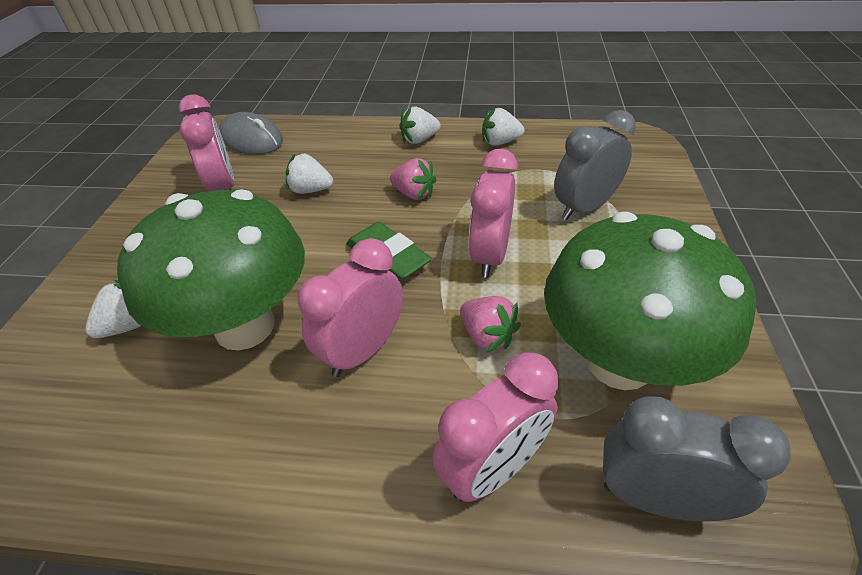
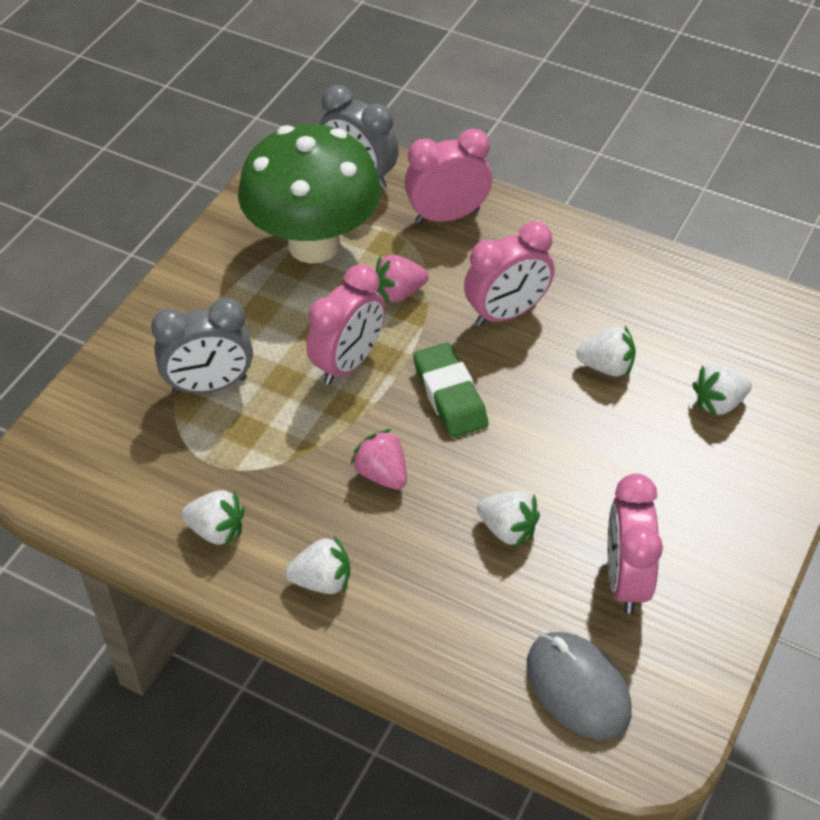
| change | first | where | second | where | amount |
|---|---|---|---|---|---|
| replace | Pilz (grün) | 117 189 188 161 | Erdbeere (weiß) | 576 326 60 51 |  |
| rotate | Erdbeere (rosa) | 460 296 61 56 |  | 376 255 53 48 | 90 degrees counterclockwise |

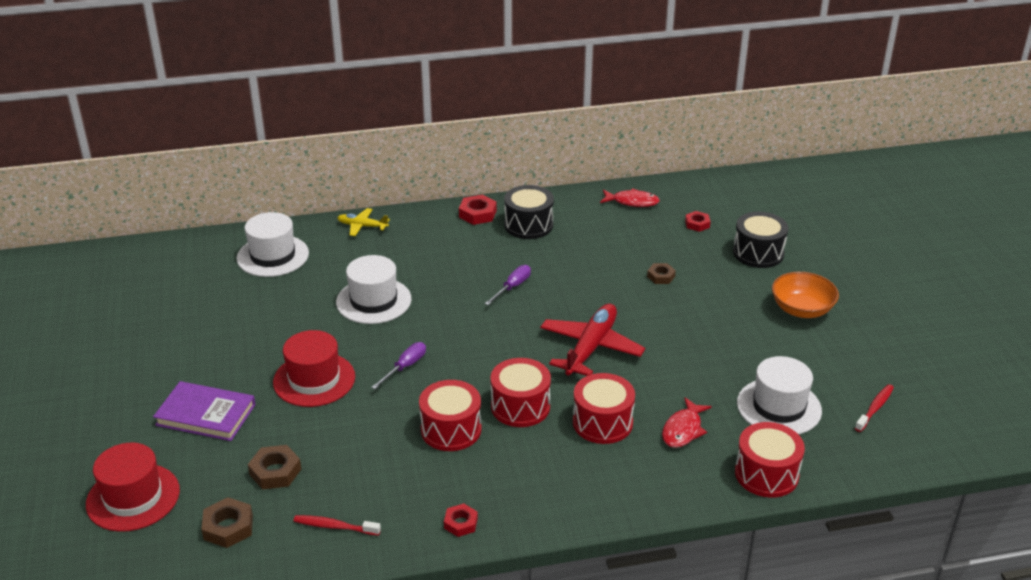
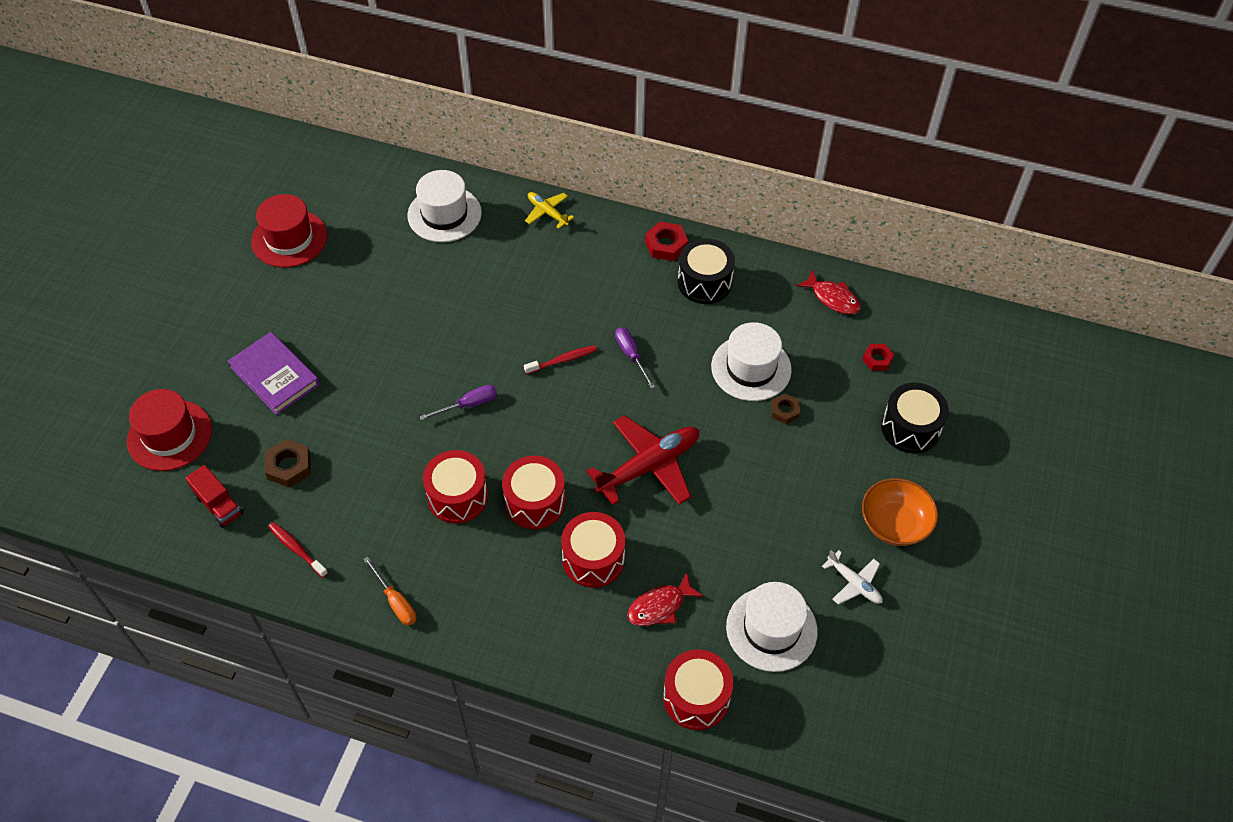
| change | first | where | second | where | amount |
|---|---|---|---|---|---|
| replace | Sechskantmutter (braun) | 201 497 52 51 | Lastwagen (rot) | 186 465 57 63 |  |
| move | Hut (rot) | 273 330 82 77 |  | 251 194 76 74 |  |
| move | Hut (weiß) | 336 255 76 69 |  | 711 322 81 79 |  |
| replace | Sechskantmutter (rot) | 444 504 34 33 | Schraubenzieher (orange) | 363 556 53 70 |  |
| rotate | Schraubenzieher (lila) | 485 265 46 40 |  | 615 327 40 62 | 90 degrees counterclockwise |
| move | Zahnbürste (rot) | 855 384 39 48 |  | 524 345 73 29 |  |
| insert |  |  | Flugzeug (weiß) | 822 550 61 55 |  |

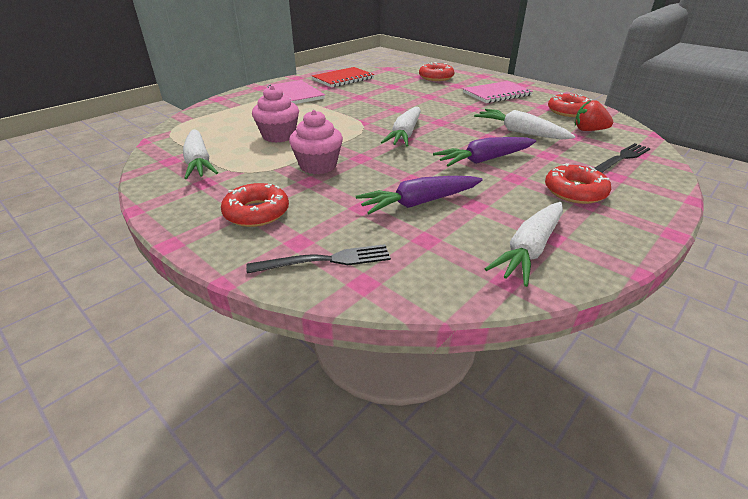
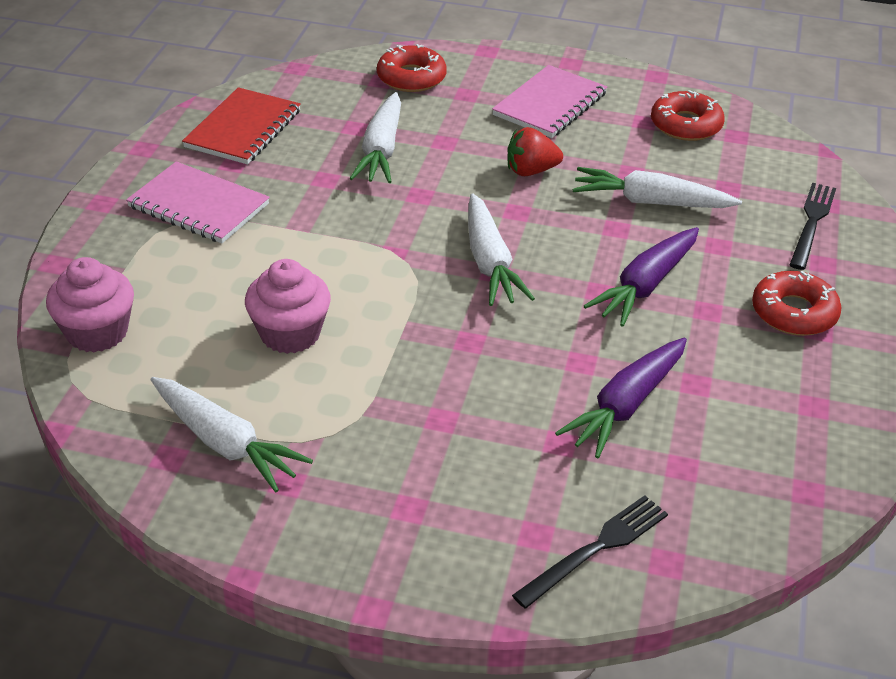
| change | first | where | second | where | amount |
|---|---|---|---|---|---|
| delete | Donut (rot) | 221 183 68 44 |  |  |  |
| move | Muffin (rosa) | 289 110 54 64 |  | 46 257 88 95 |  |
| move | Karotte (weiß) | 485 202 78 85 |  | 349 92 52 91 |  |
| move | Erdbeere (rot) | 575 100 38 31 |  | 507 127 56 49 |  |

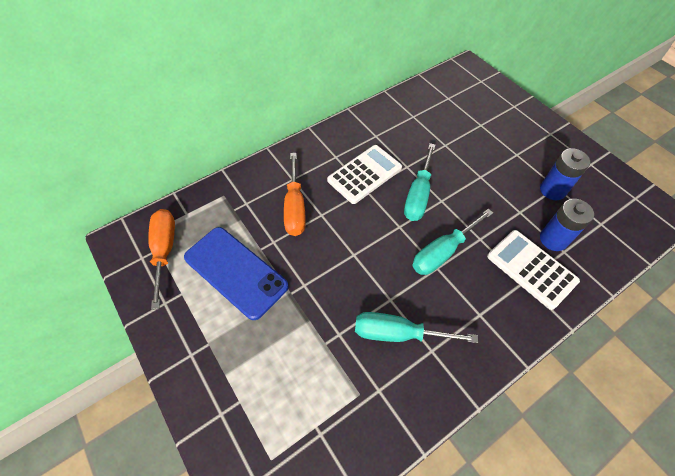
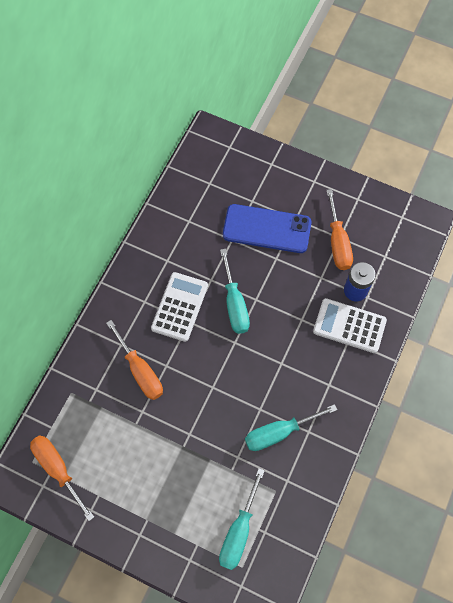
| change | first | where | second | where | amount |
|---|---|---|---|---|---|
| move | Handy (blau) | 184 227 105 93 |  | 223 204 89 49 |  |
| move | Schraubenzieher (türkis) | 412 209 81 66 |  | 219 468 46 102 |  |
| replace | Batterie (blau) | 540 148 50 52 | Schraubenzieher (orange) | 326 189 27 81 |  |

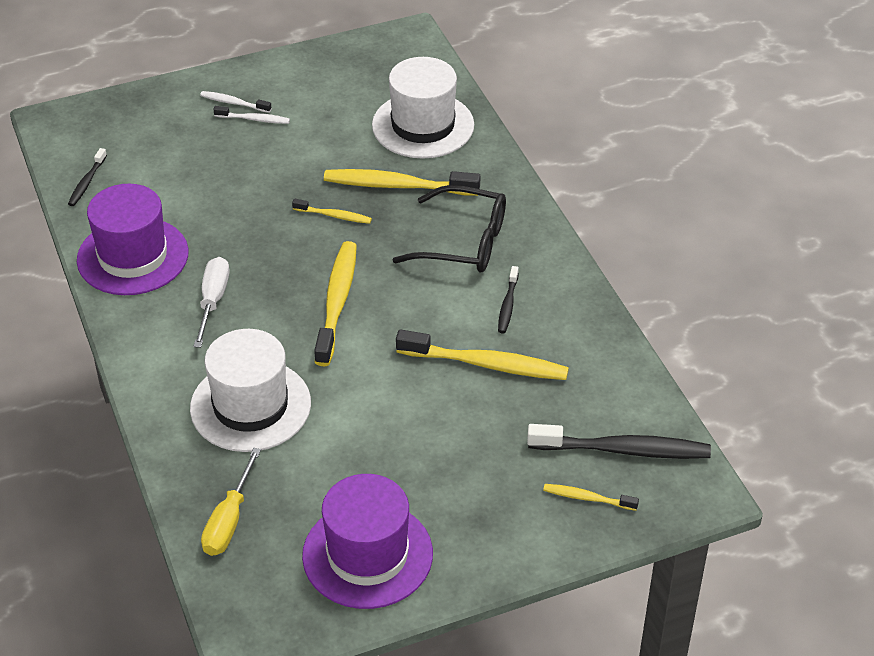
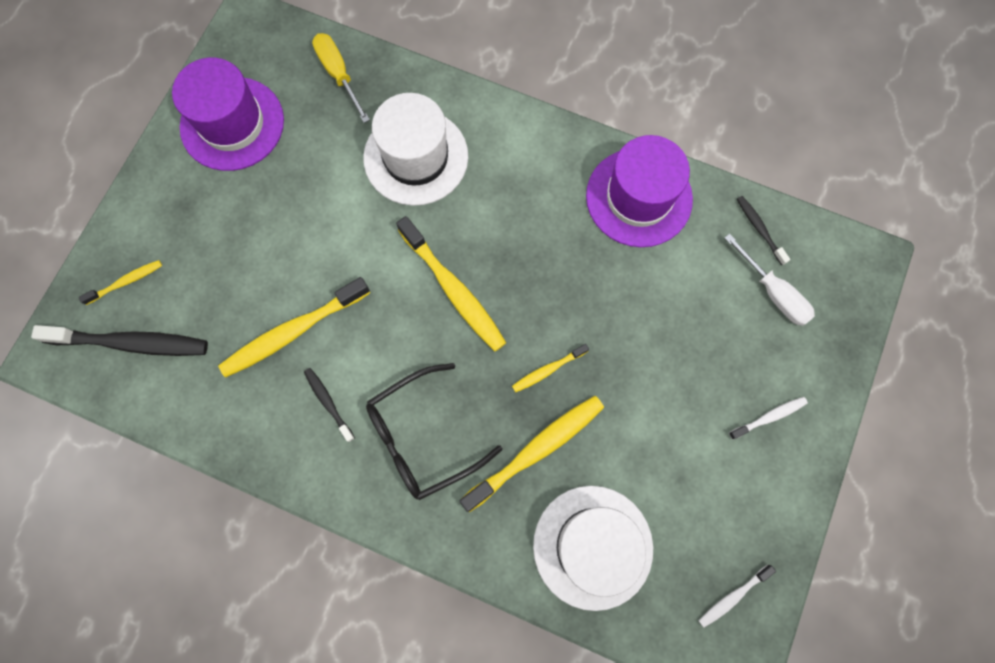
| change | first | where | second | where | amount |
|---|---|---|---|---|---|
| move | Schraubenzieher (weiß) | 193 257 36 91 |  | 724 233 91 93 |  |
| move | Zahnbürste (weiß) | 213 106 77 18 |  | 699 565 77 63 |  |
| rotate | Zahnbürste (schwarz) | 527 424 184 35 |  | 31 325 177 31 | 135 degrees counterclockwise |

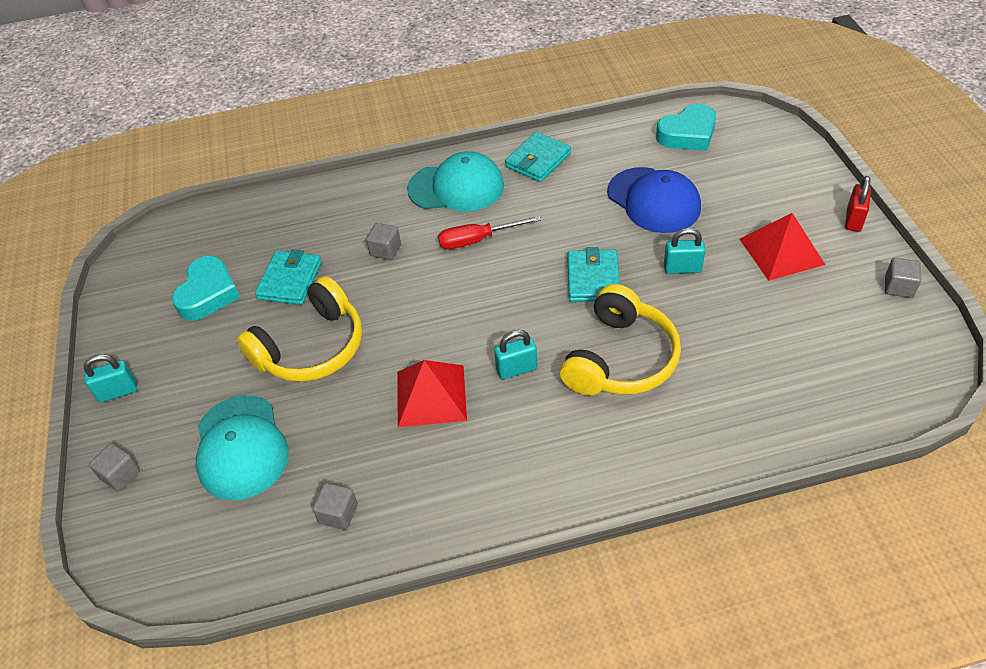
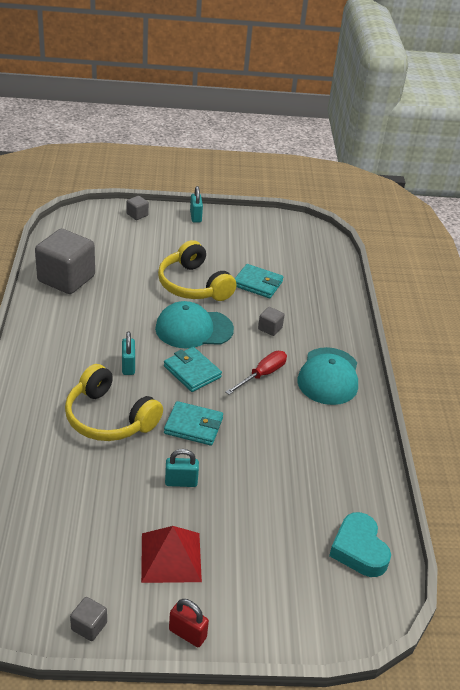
| change | first | where | second | where | amount |
|---|---|---|---|---|---|
| delete | Herz (türkis) | 172 256 68 64 |  |  |  |
| move | Kappe (türkis) | 196 395 93 105 |  | 155 301 79 47 |  |
| resize | Kubus (grau) | 312 483 46 47 |  | 35 229 60 65 | x2.36 |
| delete | Pyramide (rot) | 397 360 70 67 |  |  |  |
| rotate | Schraubenzieher (rot) | 438 216 103 33 |  | 226 351 61 44 | 45 degrees clockwise |
| move | Geldbörse (türkis) | 505 132 66 50 |  | 164 347 58 45 |  |
| delete | Kappe (blau) | 607 167 94 66 |  |  |  |
| rotate | Vorhängeschloss (türkis) | 664 228 42 46 |  | 165 449 34 38 | 75 degrees clockwise |

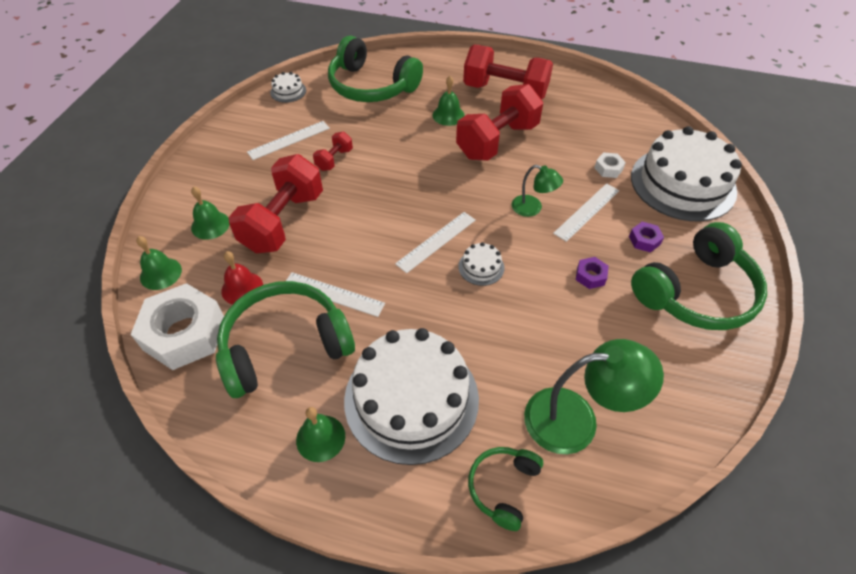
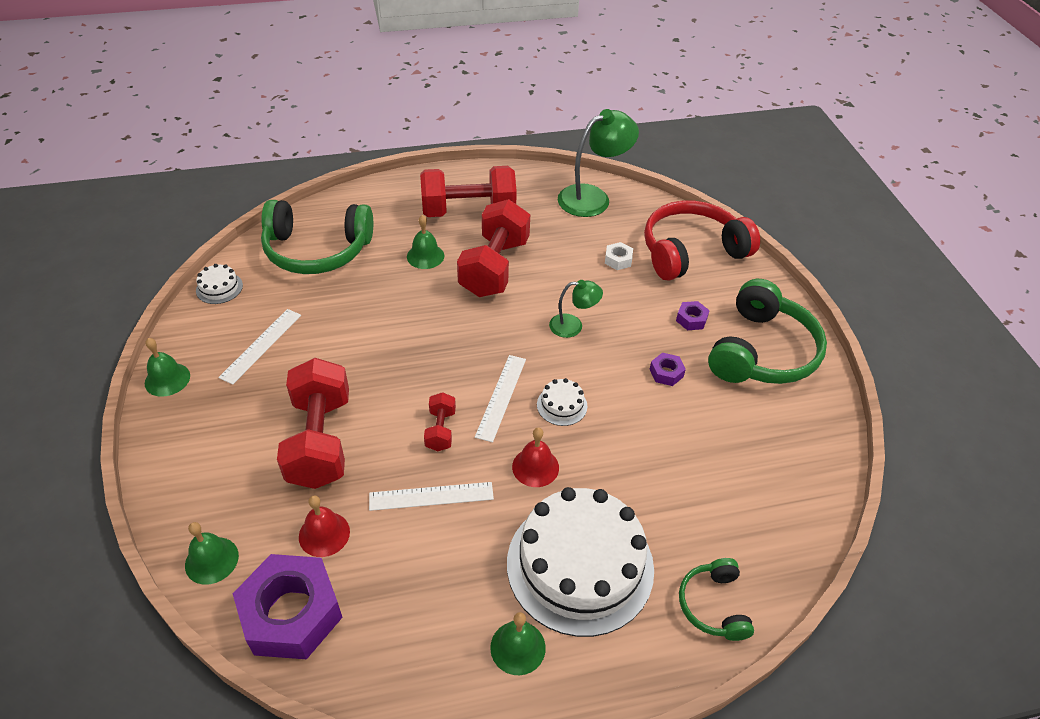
| change | first | where | second | where | amount |
|---|---|---|---|---|---|
| recolor | Sechskantmutter (weiß) | 131 283 93 87 | Sechskantmutter (lila) | 233 554 110 105 |  |
| move | Glocke (grün) | 191 187 39 53 |  | 145 338 45 59 |  |
| delete | Kopfhörer (grün) | 216 281 139 117 |  |  |  |
| move | Hantel (rot) | 313 132 40 39 |  | 424 392 32 59 |  |
| move | Lampe (grün) | 524 339 140 115 |  | 558 109 81 108 |  |
| delete | Lineal (weiß) | 553 183 66 59 |  |  |  |
| replace | Kuchen (weiß) | 631 126 111 95 | Kopfhörer (rot) | 644 201 116 80 |  |
| insert |  |  | Glocke (rot) | 512 428 47 59 |  |

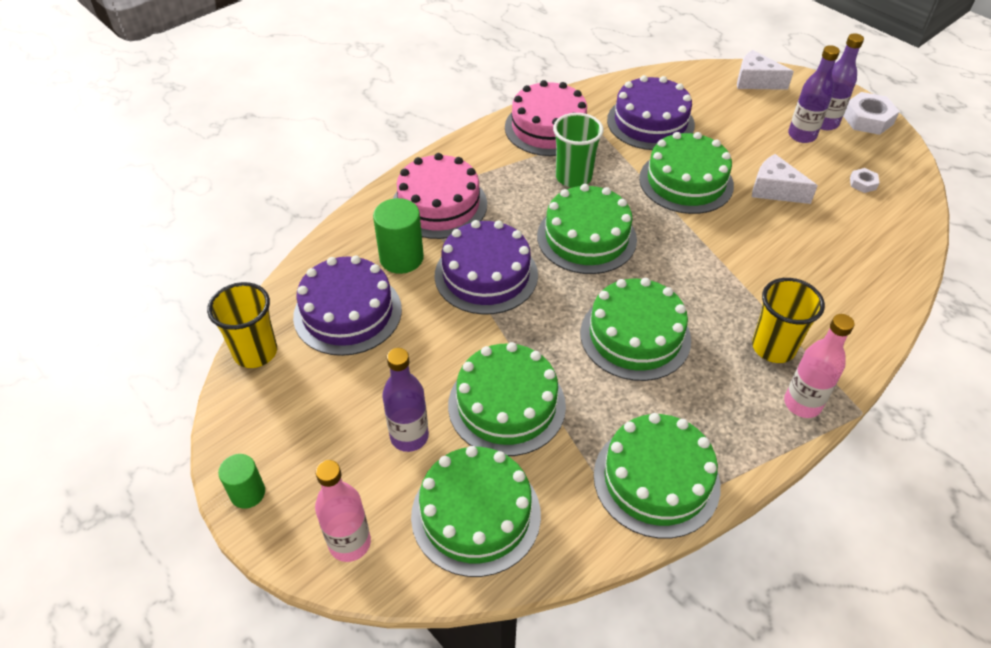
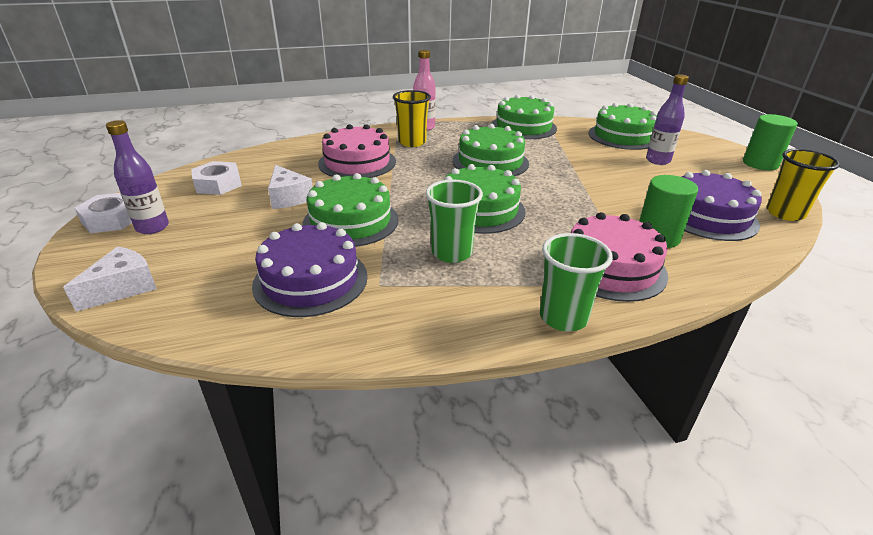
| change | first | where | second | where | amount |
|---|---|---|---|---|---|
| resize | Vollzylinder (grün) | 218 454 47 54 |  | 743 114 55 56 | x1.58 |
| delete | Flasche (rosa) | 315 460 56 102 |  |  |  |
| delete | Kuchen (lila) | 435 220 103 95 |  |  |  |
| delete | Kuchen (grün) | 448 342 118 114 |  |  |  |
| move | Kuchen (rosa) | 505 80 82 76 |  | 318 124 78 54 |  |
| rotate | Käse (weiß) | 737 50 57 40 |  | 63 246 94 66 | 105 degrees counterclockwise |
| delete | Flasche (lila) | 788 45 52 98 |  |  |  |
| resize | Sechskantmutter (weiß) | 850 168 29 25 |  | 191 161 51 34 | x1.91 |
| insert |  |  | Becher (grün) | 540 233 73 98 |  |

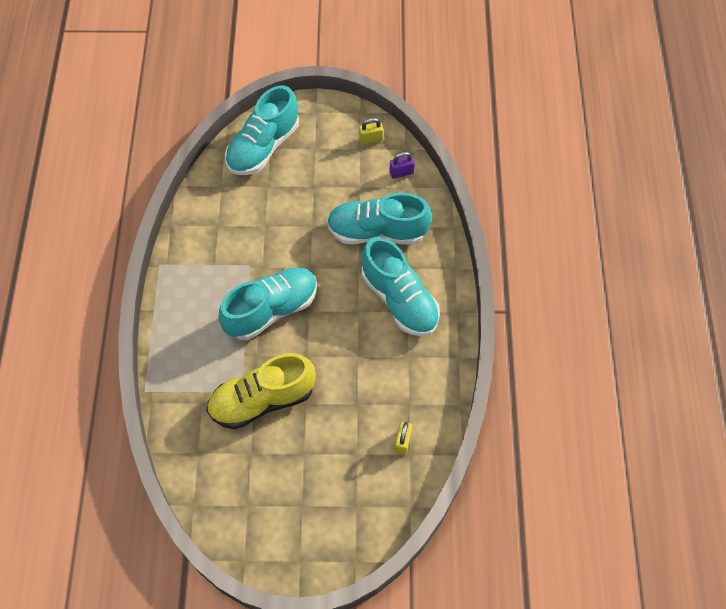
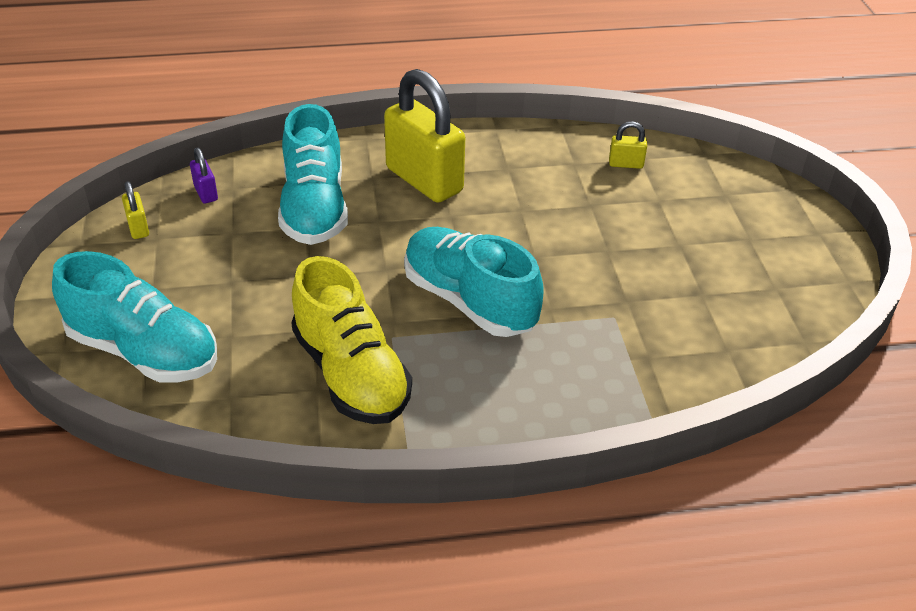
| change | first | where | second | where | amount |
|---|---|---|---|---|---|
| move | Schuh (gelb) | 207 353 109 76 |  | 291 256 121 168 |  |
| replace | Schuh (türkis) | 362 237 78 99 | Vorhängeschloss (gelb) | 384 69 81 134 |  |

